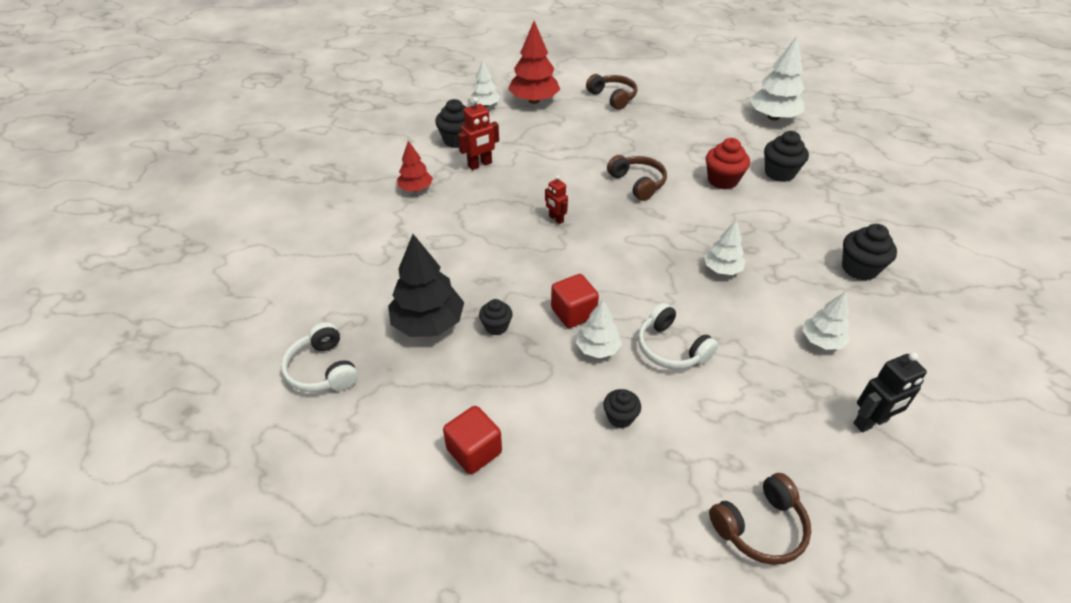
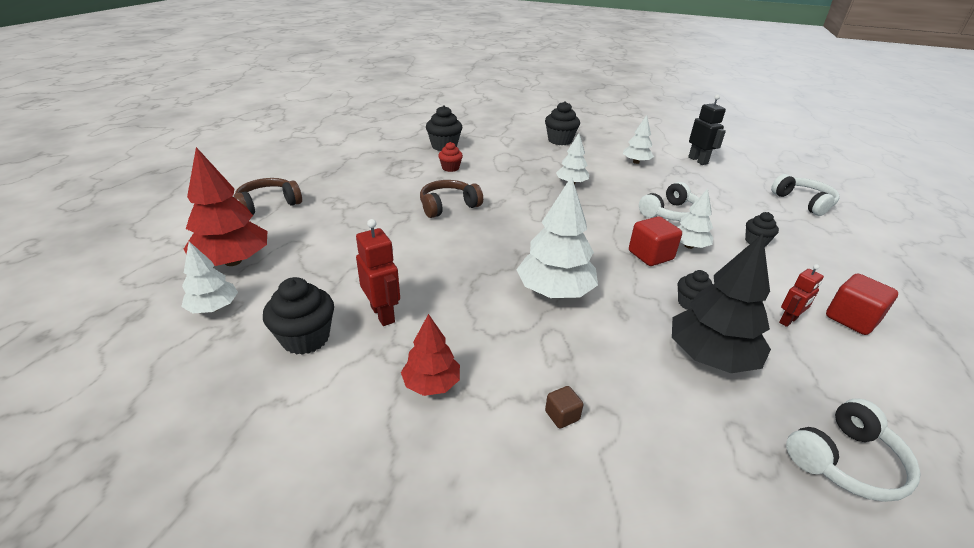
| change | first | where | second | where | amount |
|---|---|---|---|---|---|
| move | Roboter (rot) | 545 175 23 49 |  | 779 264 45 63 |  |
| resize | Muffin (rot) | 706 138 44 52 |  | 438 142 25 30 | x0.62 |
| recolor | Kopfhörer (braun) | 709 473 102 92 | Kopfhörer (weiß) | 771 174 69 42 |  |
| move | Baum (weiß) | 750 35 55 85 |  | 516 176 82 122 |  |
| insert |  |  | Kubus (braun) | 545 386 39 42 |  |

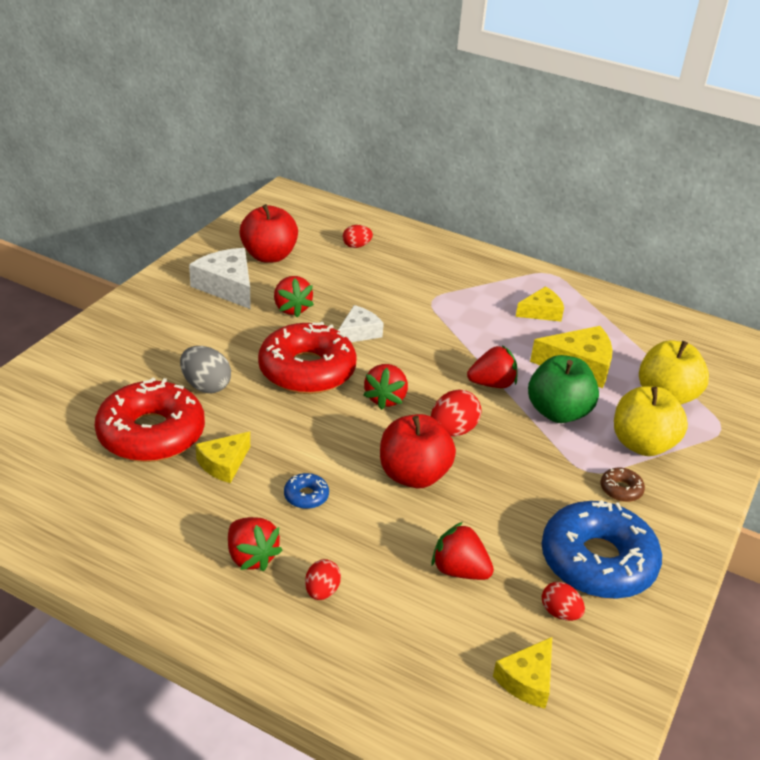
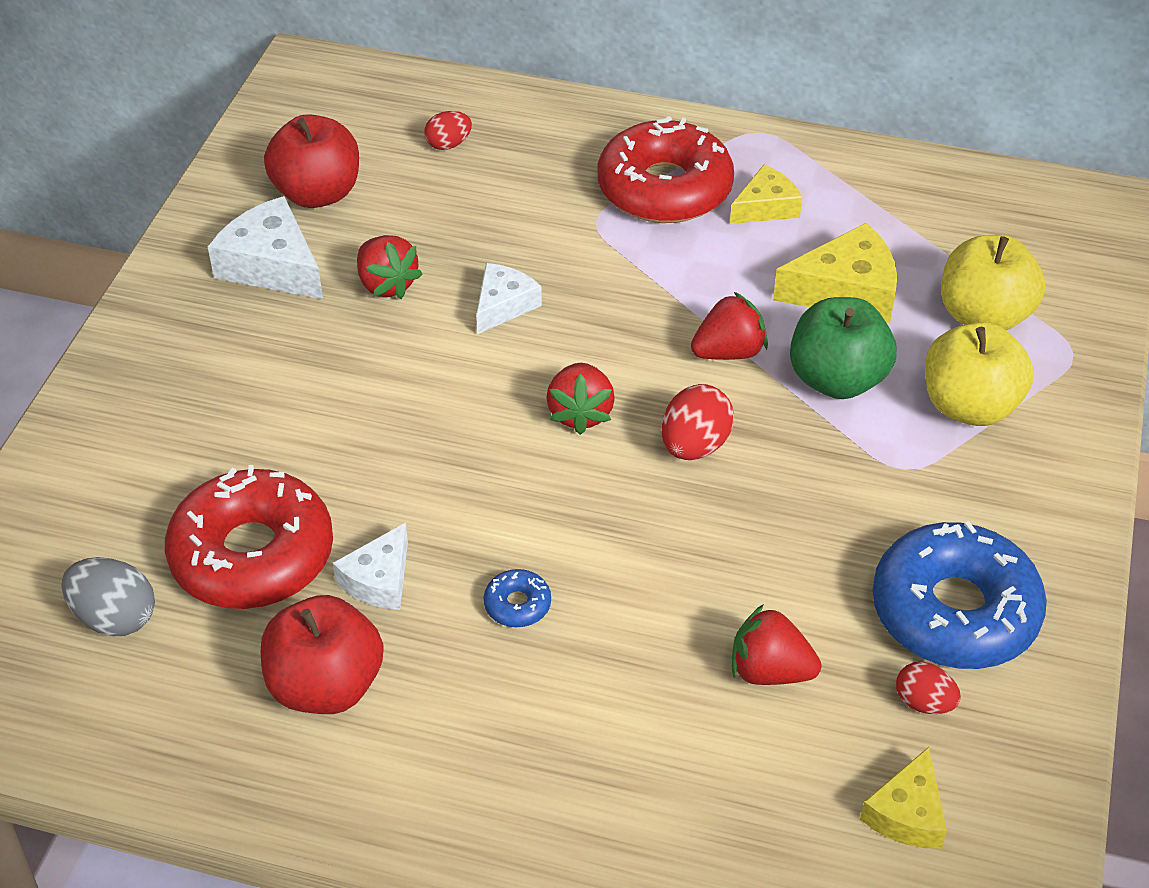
| change | first | where | second | where | amount |
|---|---|---|---|---|---|
| move | Ei (grau) | 180 346 51 47 |  | 61 557 94 79 |  |
| recolor | Käse (gelb) | 195 432 55 51 | Käse (weiß) | 333 523 75 87 |  |
| delete | Erdbeere (rot) | 228 517 55 55 |  |  |  |
| move | Donut (rot) | 258 322 98 72 |  | 598 116 136 107 |  |
| delete | Ei (rot) | 305 559 36 41 |  |  |  |
| move | Apfel (rot) | 380 414 76 74 |  | 261 595 123 119 |  |
| delete | Donut (braun) | 601 468 44 34 |  |  |  |

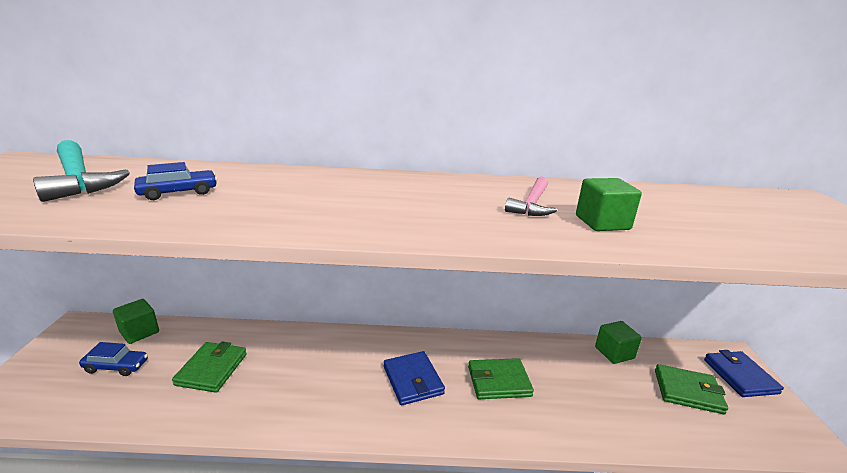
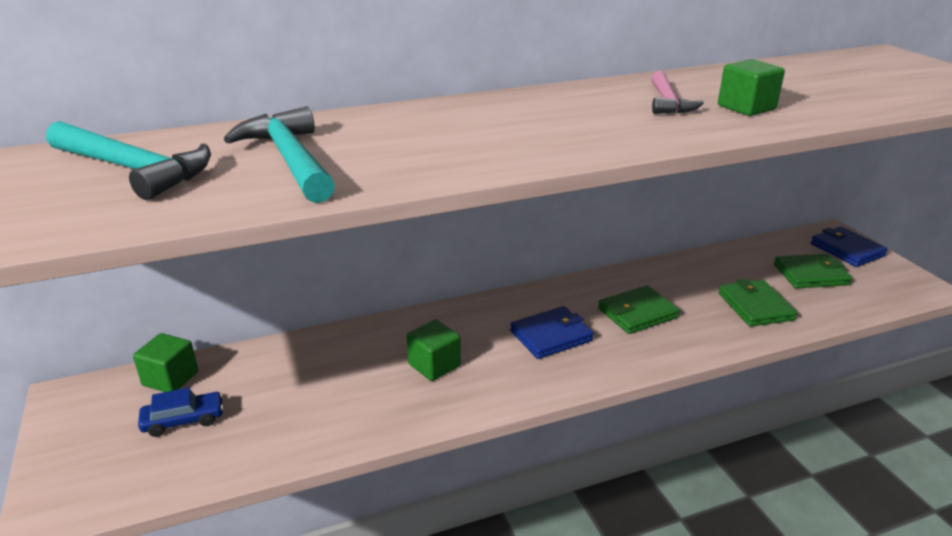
| change | first | where | second | where | amount |
|---|---|---|---|---|---|
| replace | Auto (blau) | 134 162 83 38 | Hammer (türkis) | 224 106 111 97 |  |
| move | Geldbörse (grün) | 172 341 75 52 |  | 719 279 78 48 |  |
| rotate | Geldbörse (blau) | 384 351 61 54 |  | 510 306 84 53 | 75 degrees counterclockwise |
| move | Kubus (grün) | 595 321 47 43 |  | 407 320 54 61 |  |

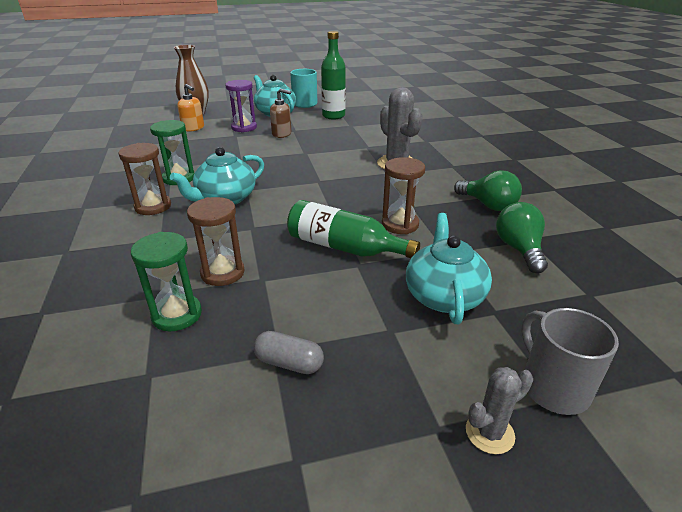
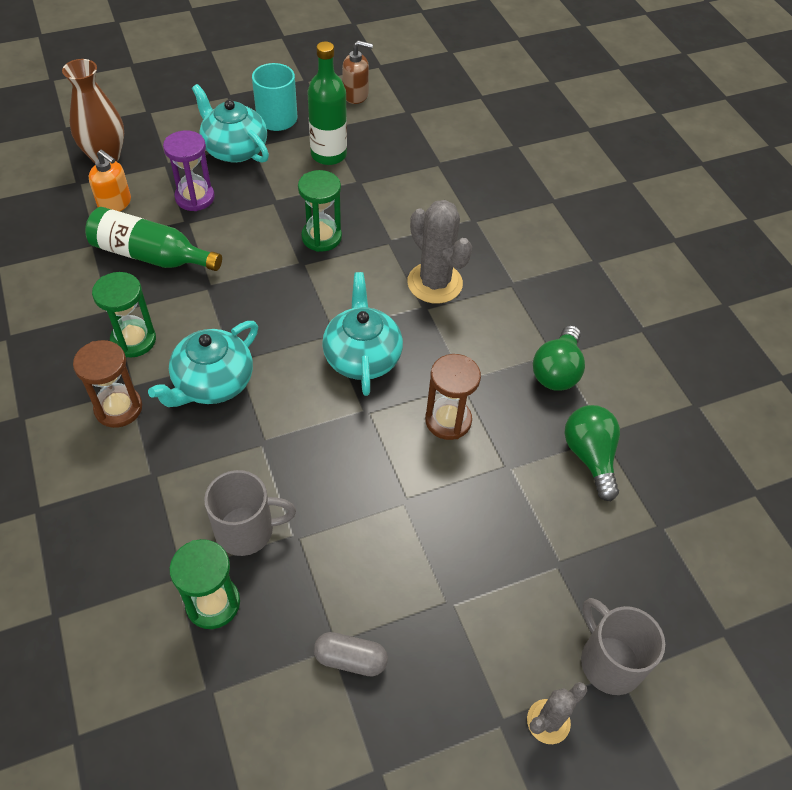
| change | first | where | second | where | amount |
|---|---|---|---|---|---|
| replace | Sanduhr (braun) | 187 197 58 89 | Tasse (grau) | 204 470 92 86 |  |
| move | Seifenspender (braun) | 270 89 21 49 |  | 342 40 31 64 |  |
| move | Flasche (grün) | 287 200 133 58 |  | 85 207 137 64 |  |
| move | Teekanne (türkis) | 406 213 86 111 |  | 322 272 81 124 |  |
| rotate | Glühbirne (grün) | 454 170 68 41 |  | 533 325 52 66 | 75 degrees clockwise |
| insert |  |  | Sanduhr (grün) | 298 170 44 82 |  |

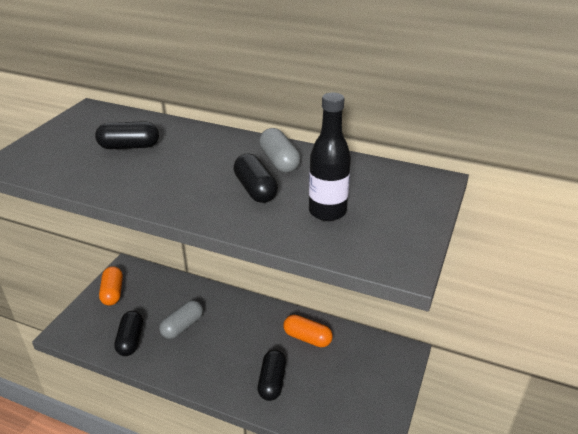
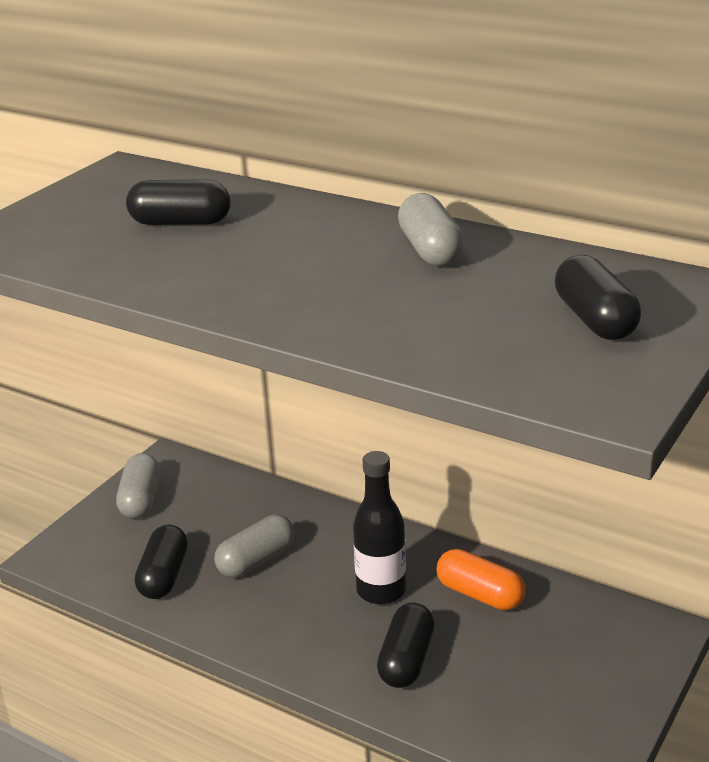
| change | first | where | second | where | amount |
|---|---|---|---|---|---|
| recolor | Kapsel (orange) | 99 266 24 39 | Kapsel (grau) | 116 453 44 66 |  |
| move | Kapsel (schwarz) | 234 154 44 49 |  | 555 255 86 85 |  |
| move | Flasche (schwarz) | 309 93 42 128 |  | 353 451 53 153 |  |

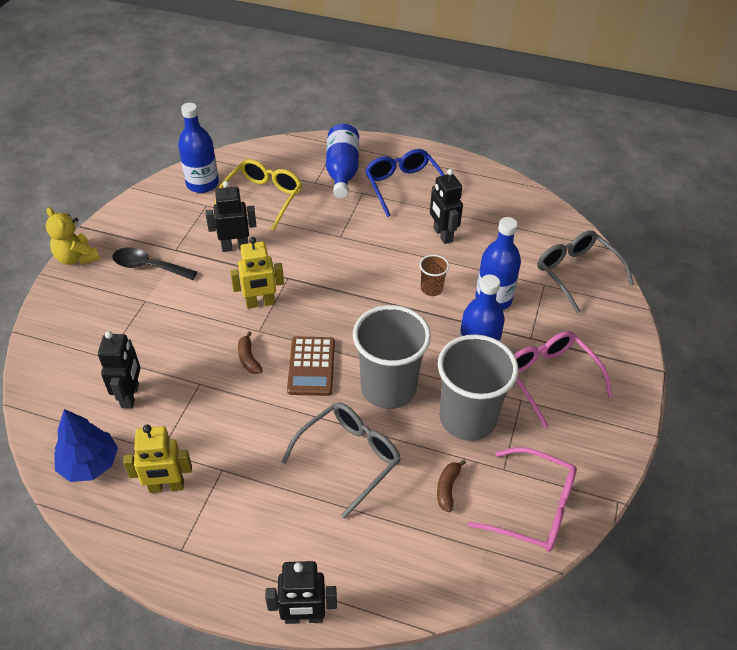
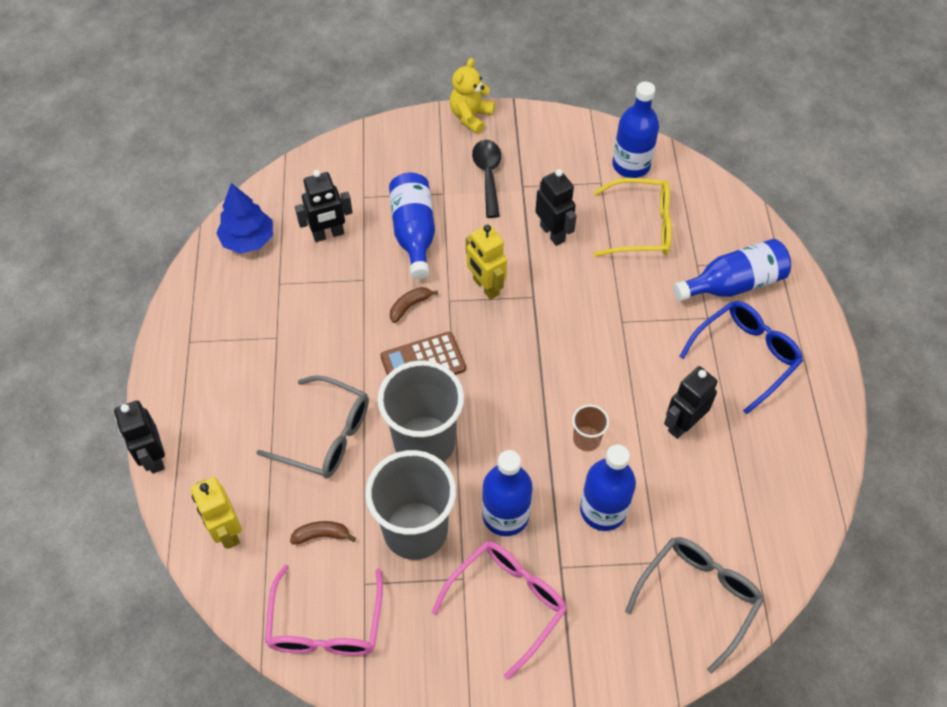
| change | first | where | second | where | amount |
|---|---|---|---|---|---|
| move | Roboter (gelb) | 123 425 69 68 |  | 191 477 51 72 |  |
| insert |  |  | Flasche (blau) | 389 172 46 107 |  |

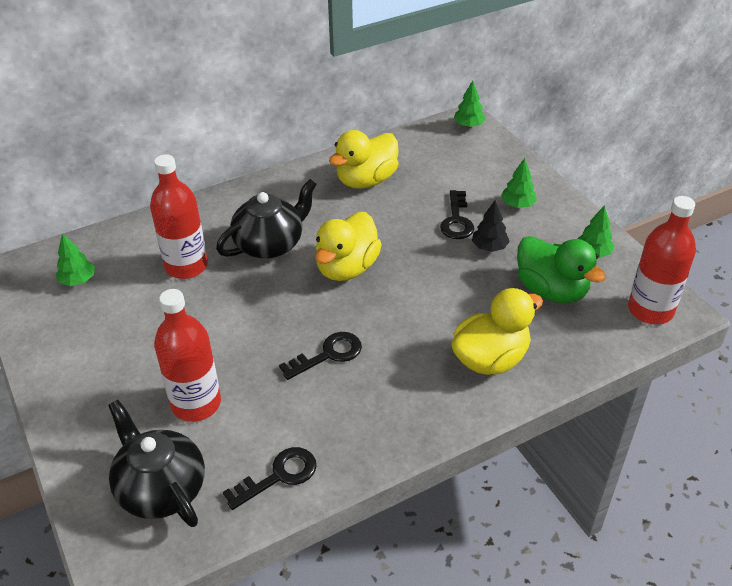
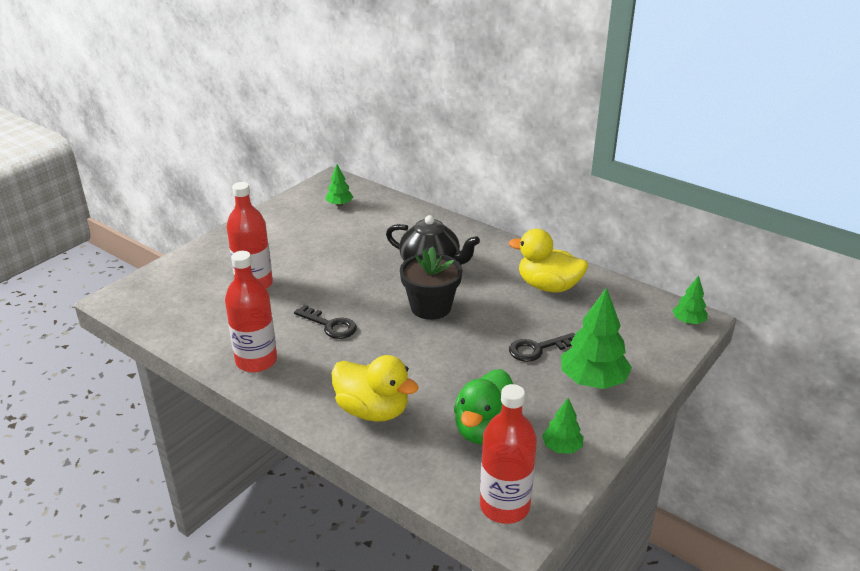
| change | first | where | second | where | amount |
|---|---|---|---|---|---|
| delete | Teekanne (schwarz) | 108 400 97 127 |  |  |  |
| move | Flasche (rot) | 150 154 58 125 |  | 225 251 52 121 |  |
| delete | Schlüssel (schwarz) | 223 447 94 63 |  |  |  |
| replace | Ente (gelb) | 315 212 67 69 | Blumentopf (schwarz) | 400 247 63 73 |  |
| delete | Baum (schwarz) | 472 200 38 52 |  |  |  |
| resize | Baum (grün) | 501 158 36 50 |  | 561 288 71 101 | x1.85 |

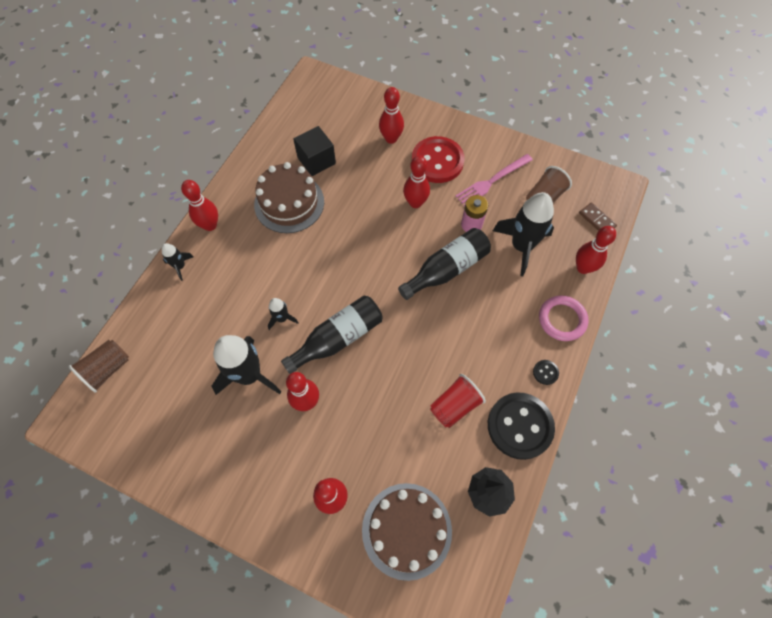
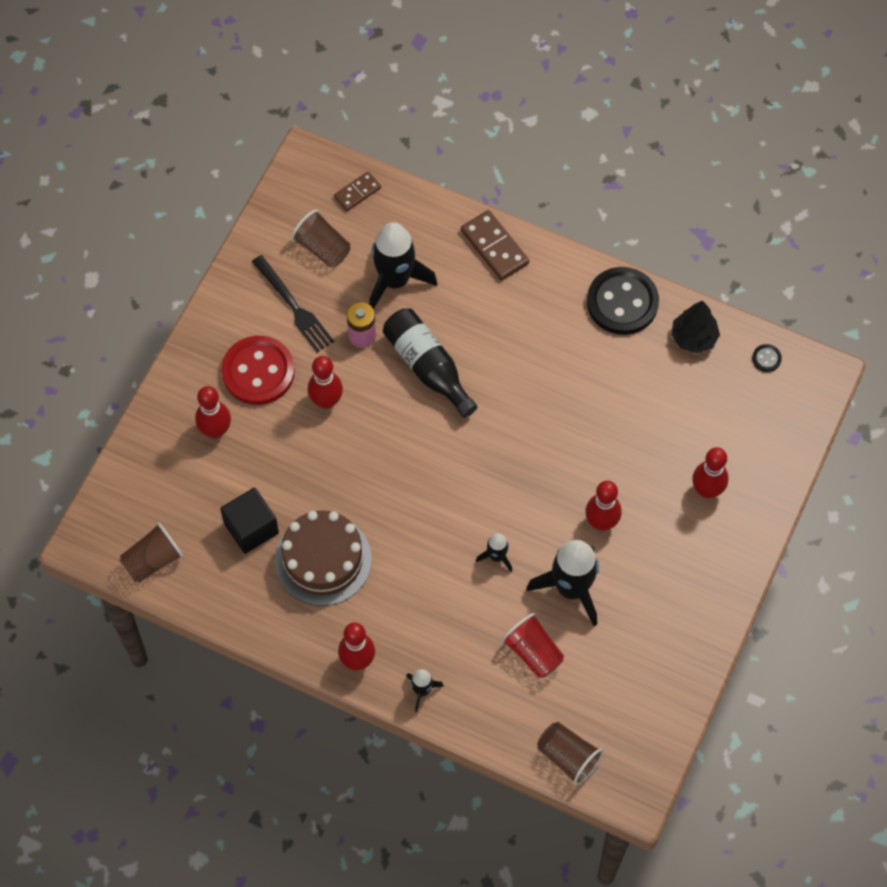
| change | first | where | second | where | amount |
|---|---|---|---|---|---|
| delete | Flasche (schwarz) | 281 295 102 79 |  |  |  |
| delete | Kuchen (braun) | 362 483 90 98 |  |  |  |
| move | Becher (rot) | 430 374 56 54 |  | 501 613 63 65 |  |
| recolor | Gabel (rosa) | 455 154 78 52 | Gabel (schwarz) | 252 255 82 97 |  |
| move | Knopf (schwarz) | 533 360 26 25 |  | 752 344 30 28 |  |
| replace | Ring (rosa) | 539 296 50 45 | Dominostein (braun) | 461 210 68 70 |  |
| delete | Bowlingkegel (rot) | 576 226 40 48 |  |  |  |
| insert |  |  | Becher (braun) | 119 522 65 61 |  |

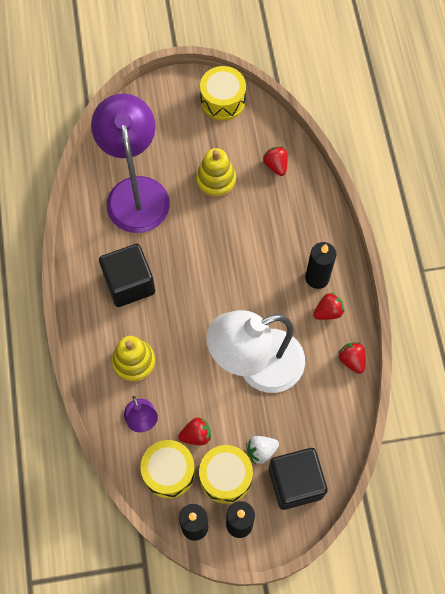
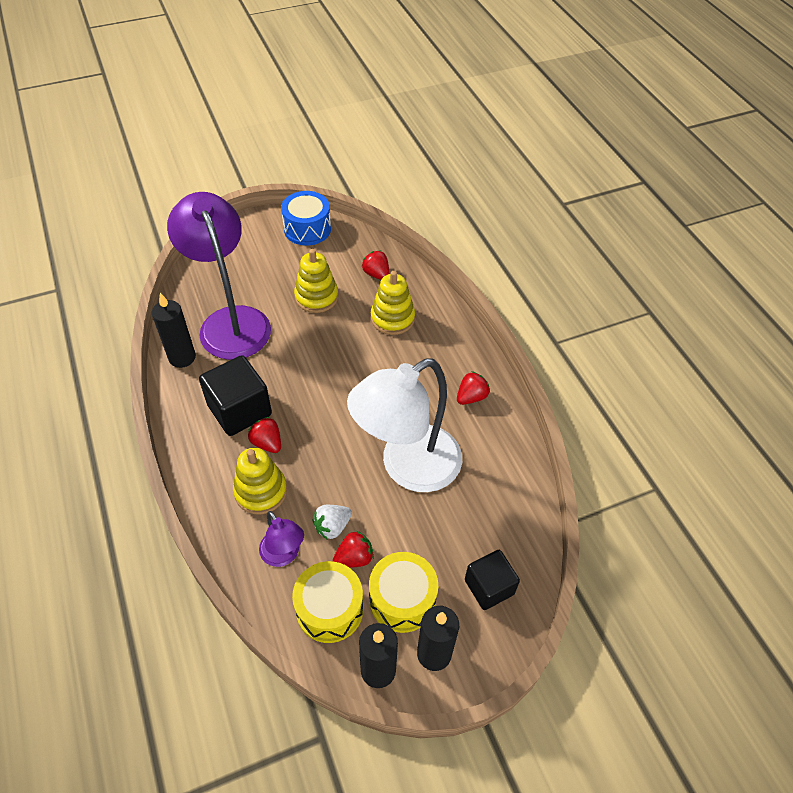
| change | first | where | second | where | amount |
|---|---|---|---|---|---|
| recolor | Trommel (gelb) | 200 66 46 55 | Trommel (blau) | 281 191 50 55 |  |
| move | Erdbeere (weiß) | 246 436 33 28 |  | 313 505 39 35 |  |
| resize | Kubus (schwarz) | 269 448 59 62 |  | 465 550 55 60 | x0.67 |
| move | Kerze (schwarz) | 306 242 30 47 |  | 152 293 44 75 |  |
| move | Erdbeere (rot) | 338 342 28 32 |  | 248 417 33 36 |  |
| insert |  |  | Stapelspielzeug (gelb) | 371 271 44 64 |  |

